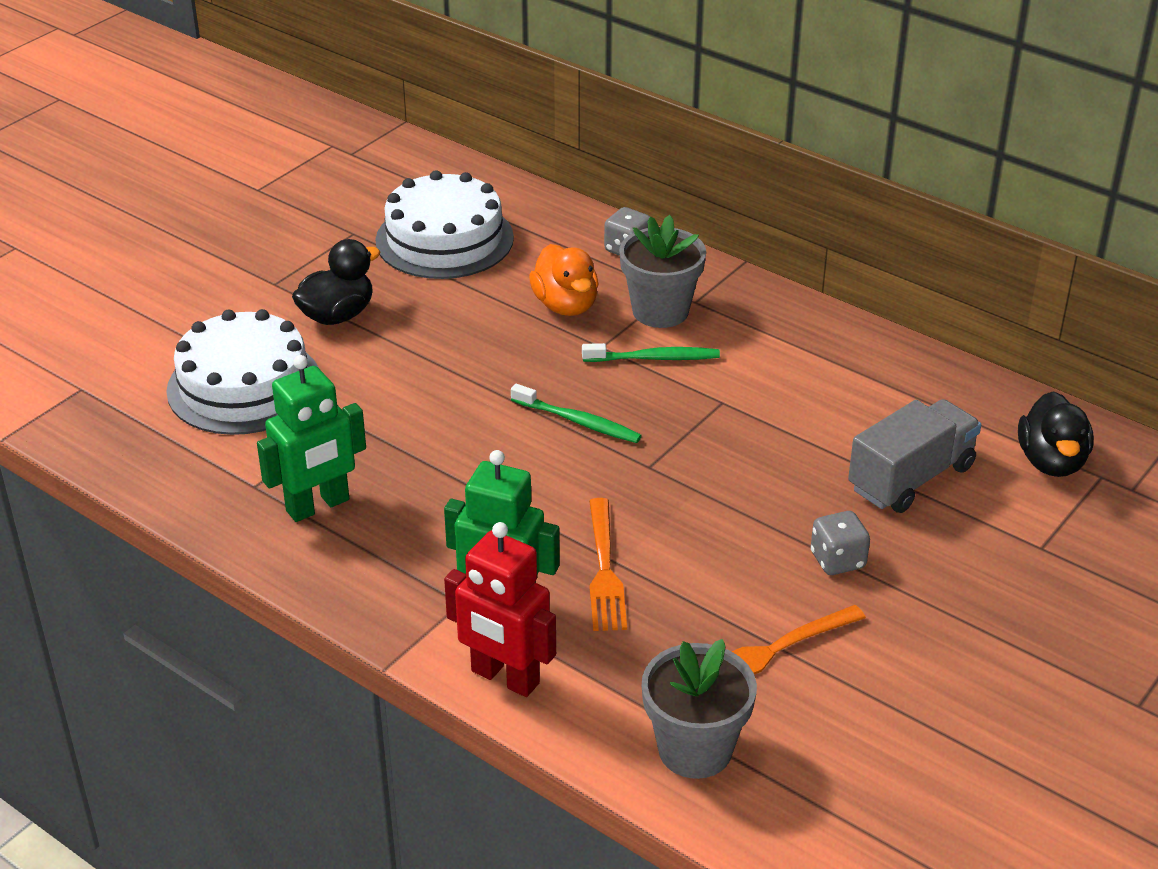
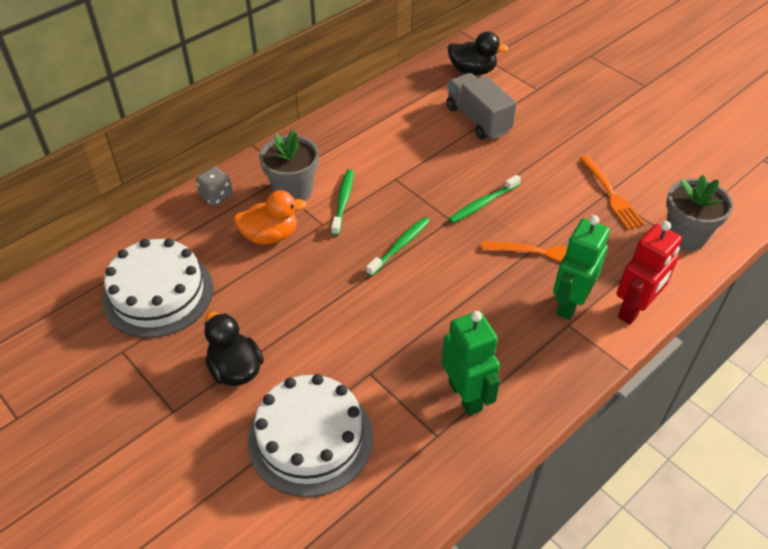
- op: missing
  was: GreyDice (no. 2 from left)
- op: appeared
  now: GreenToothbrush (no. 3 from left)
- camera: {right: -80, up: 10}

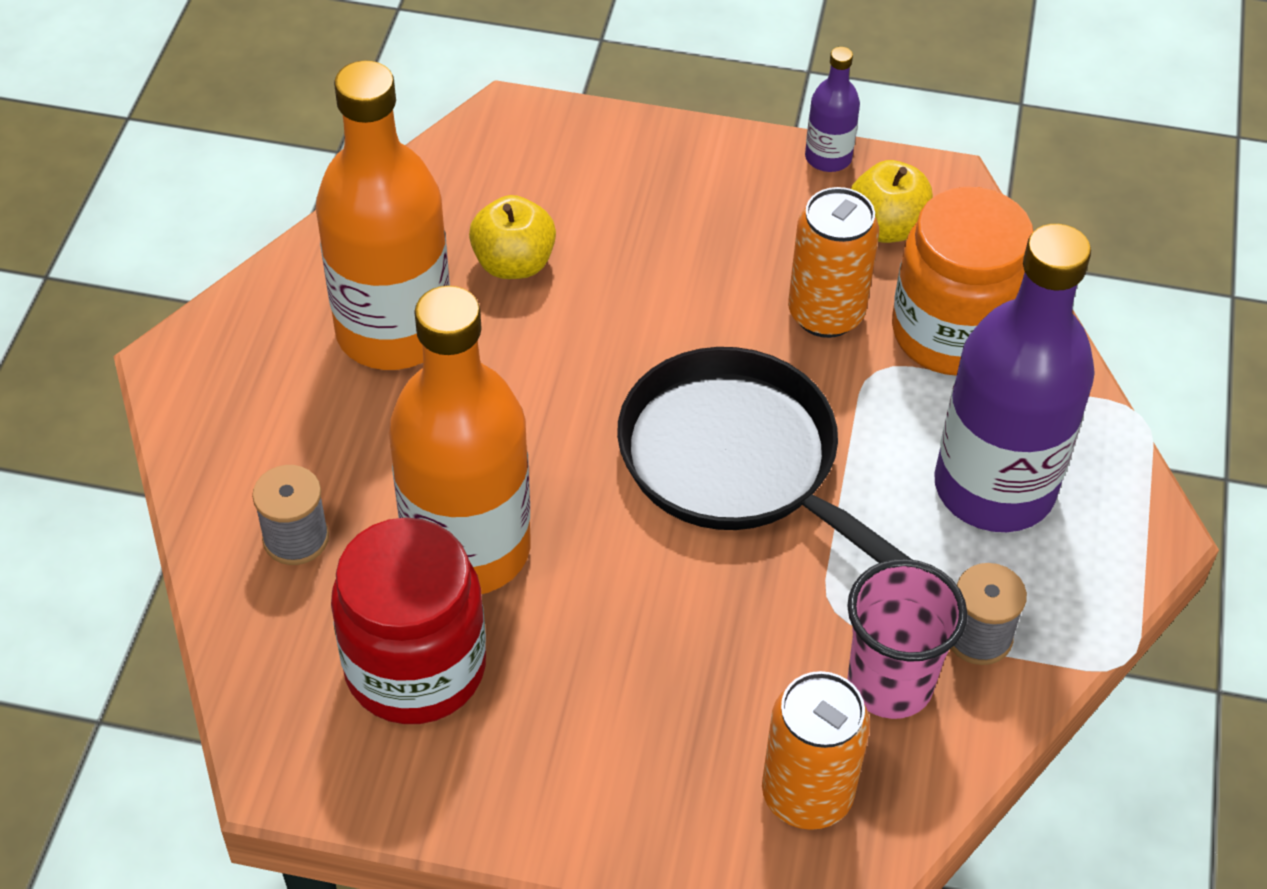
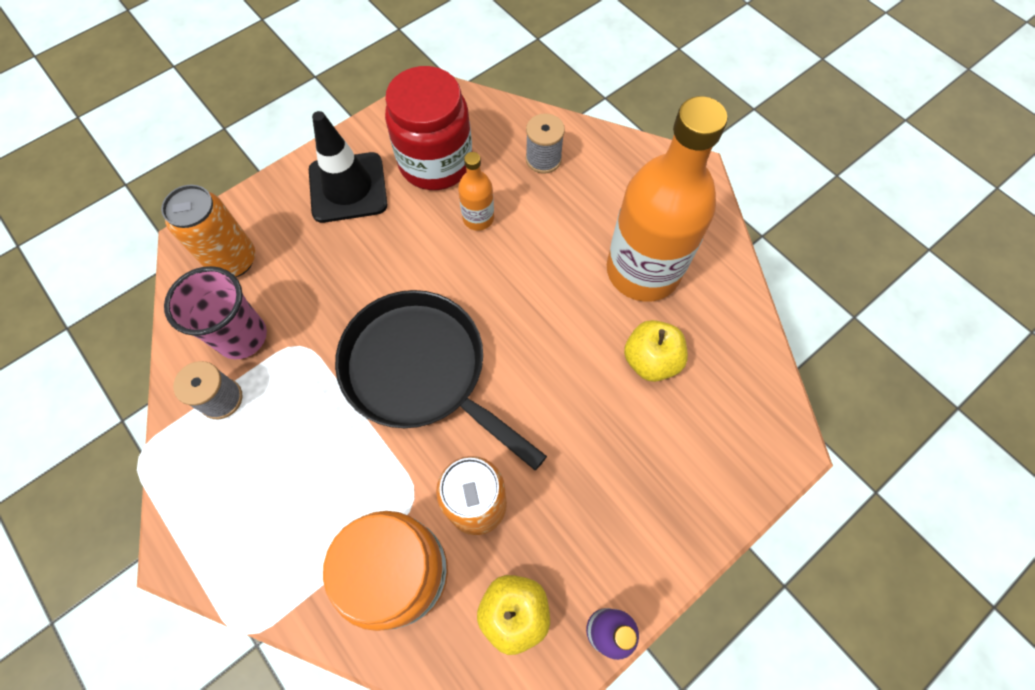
- op: size
  was: OrangeBottle (no. 2 from left in the first image)
  ratio: 0.44
- op: spun
  was: BlackPan
  clockwise: -135
- op: missing
  was: PurpleBottle (no. 2 from left)
- op: appeared
  now: BlackTrafficCone
- camera: {right: 130, up: 15}

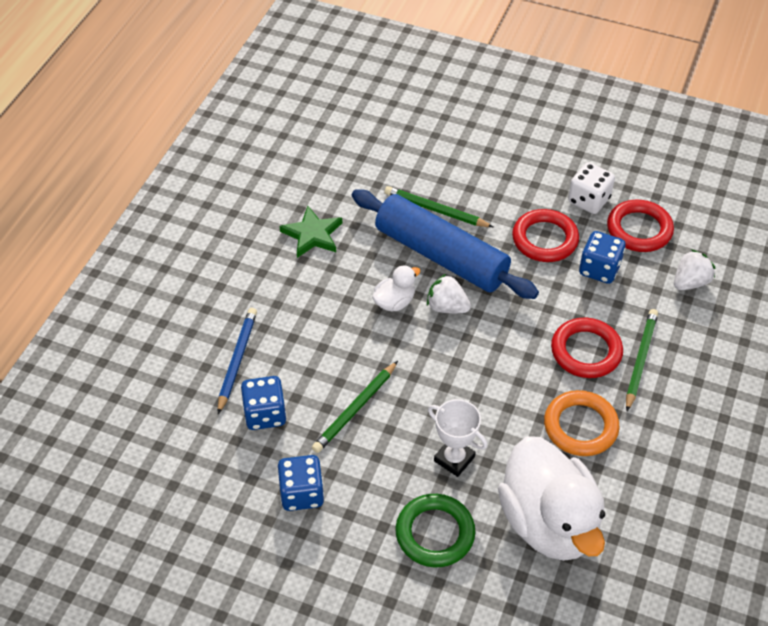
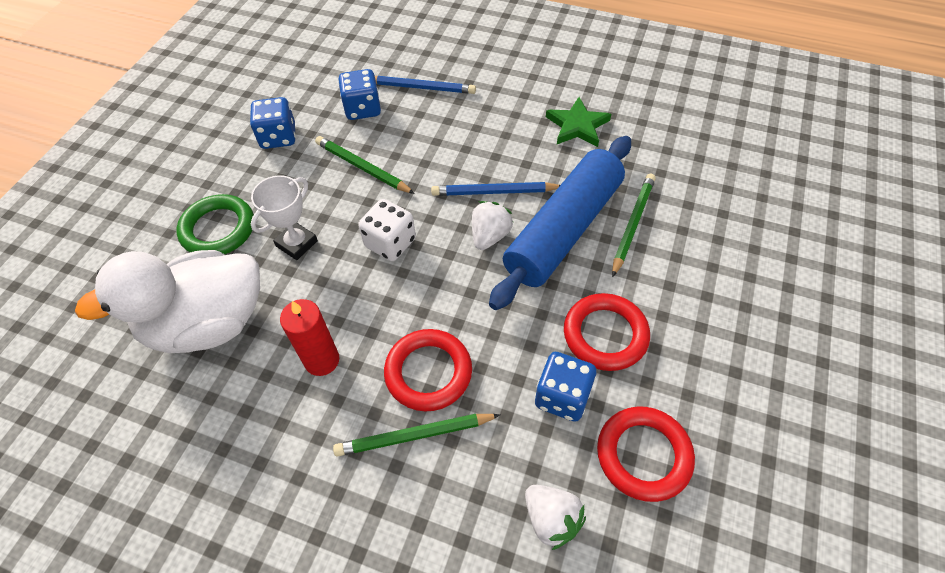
- op: exchanged
  was: WhiteDuck (no. 1 from left)
  now: BluePencil (no. 2 from left)
- op: exchanged
  was: OrangeRing
  now: RedCandle
- op: relocated
  was: WhiteDice
- op: spun
  was: GreenPencil (no. 3 from left in the first image)
  clockwise: 150
- camera: {right: 90, up: 5}

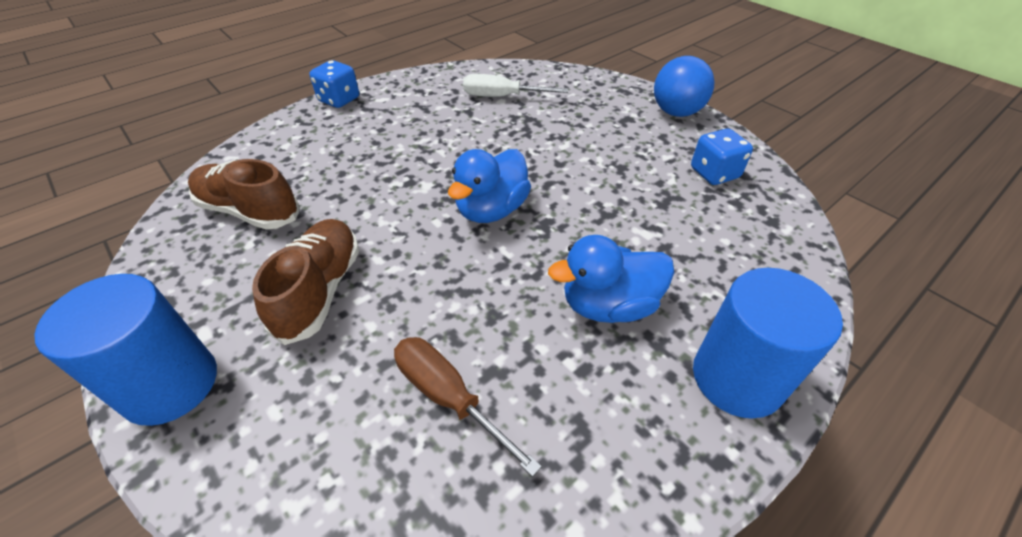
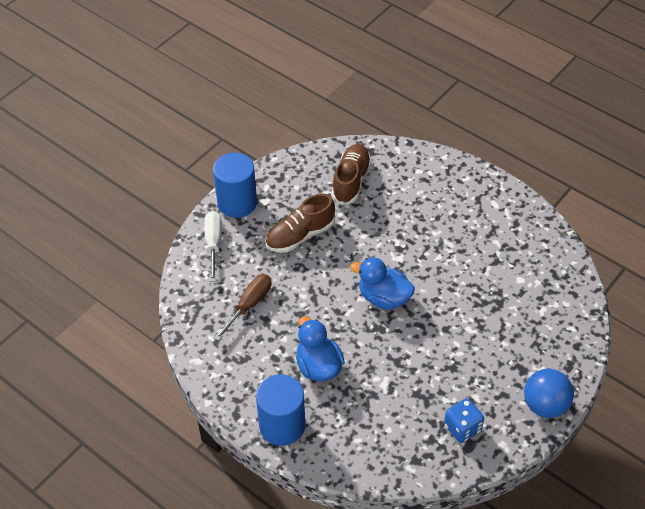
- op: spun
  was: BrownShoe (no. 2 from left in the first image)
  clockwise: 150
- op: missing
  was: BlueDice (no. 1 from left)
- op: relocated
  was: WhiteScrewdriver
- camera: {right: 80, up: 5}

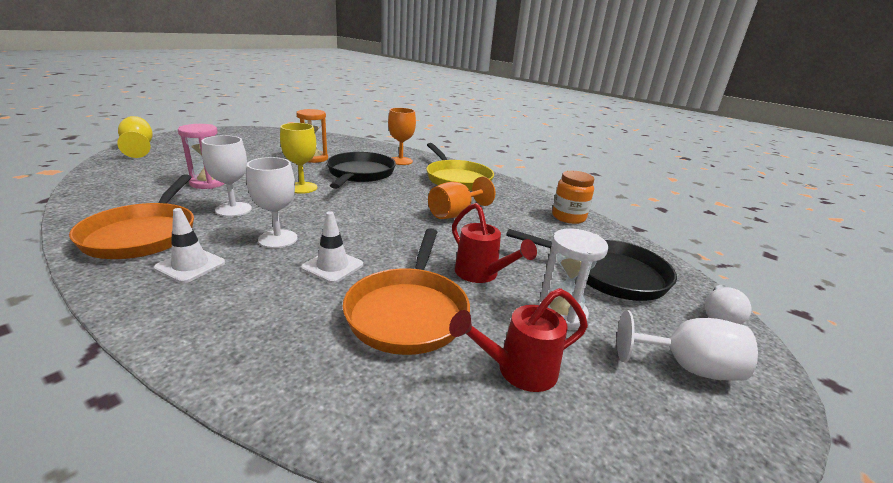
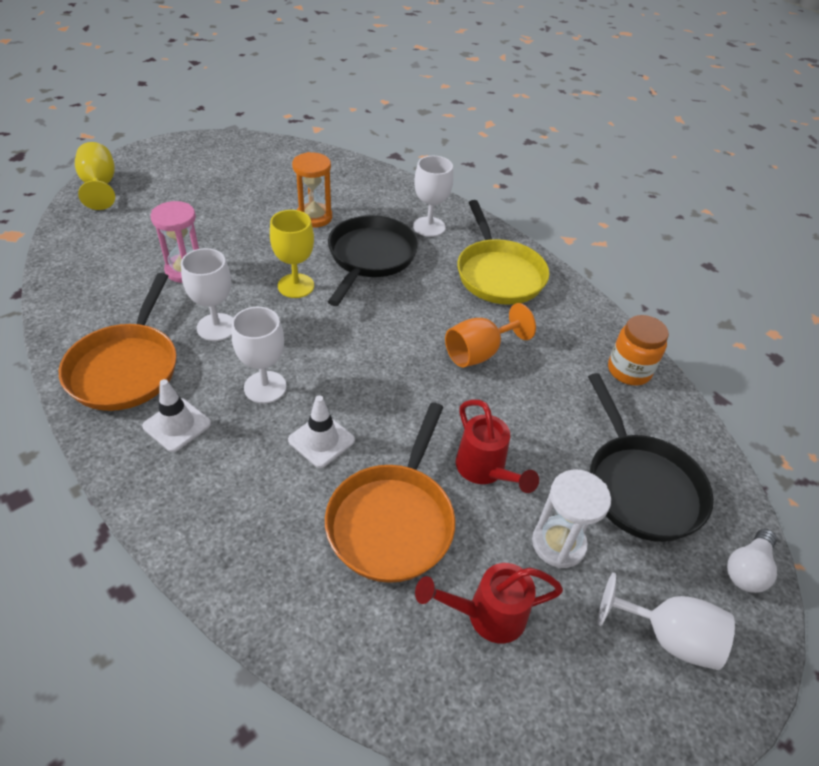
- op: colour
  was: OrangeGoblet (no. 1 from left)
  now: WhiteGoblet (no. 3 from left)
- op: spun
  was: BlackPan (no. 2 from left)
  clockwise: 45
- camera: {right: 10, up: 20}

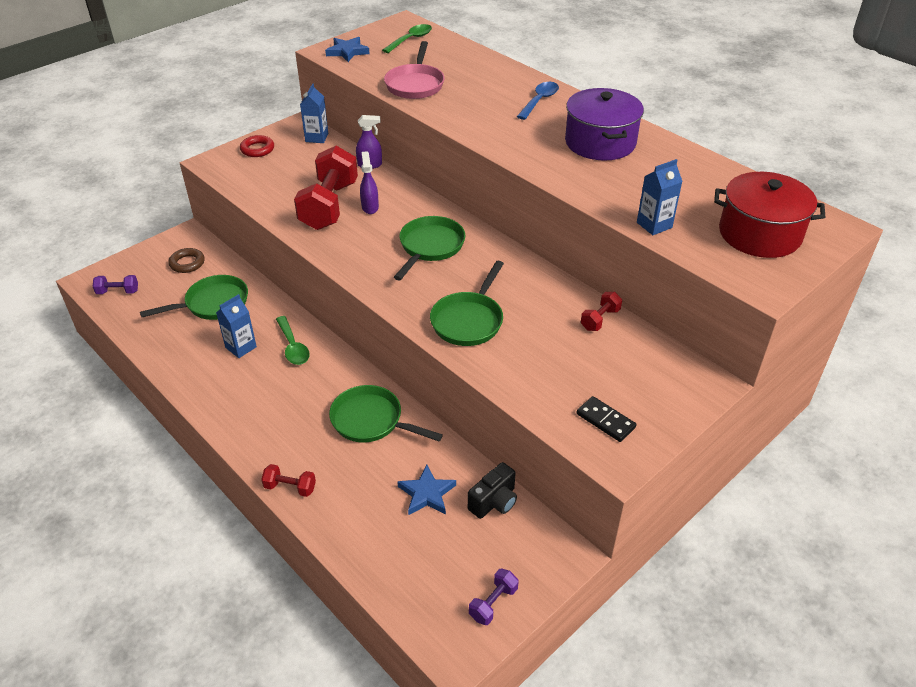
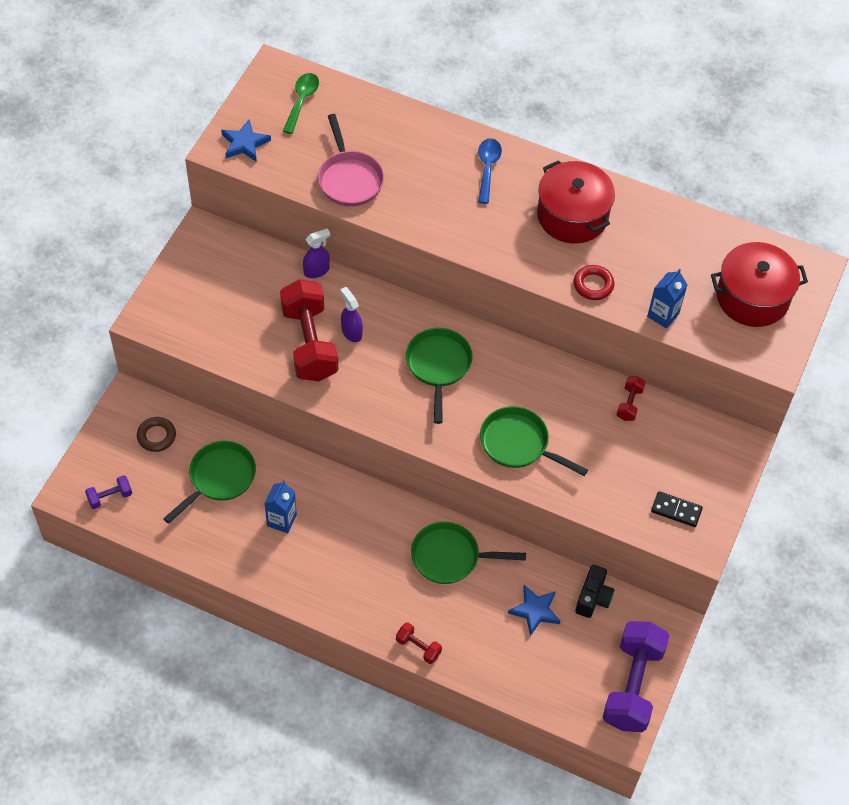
- op: relocated
  was: RedRing
- op: spun
  was: RedDumbbell (no. 1 from left in the first image)
  clockwise: 45
- op: missing
  was: GreenSpoon (no. 1 from left)
- op: missing
  was: BlueCarton (no. 2 from left)
- op: spun
  was: GreenPan (no. 4 from left)
  clockwise: 120
- op: size
  was: PurpleDumbbell (no. 2 from left)
  ratio: 2.26
- op: colour
  was: PurplePot
  now: RedPot (no. 1 from left)
- camera: {right: -25, up: 15}

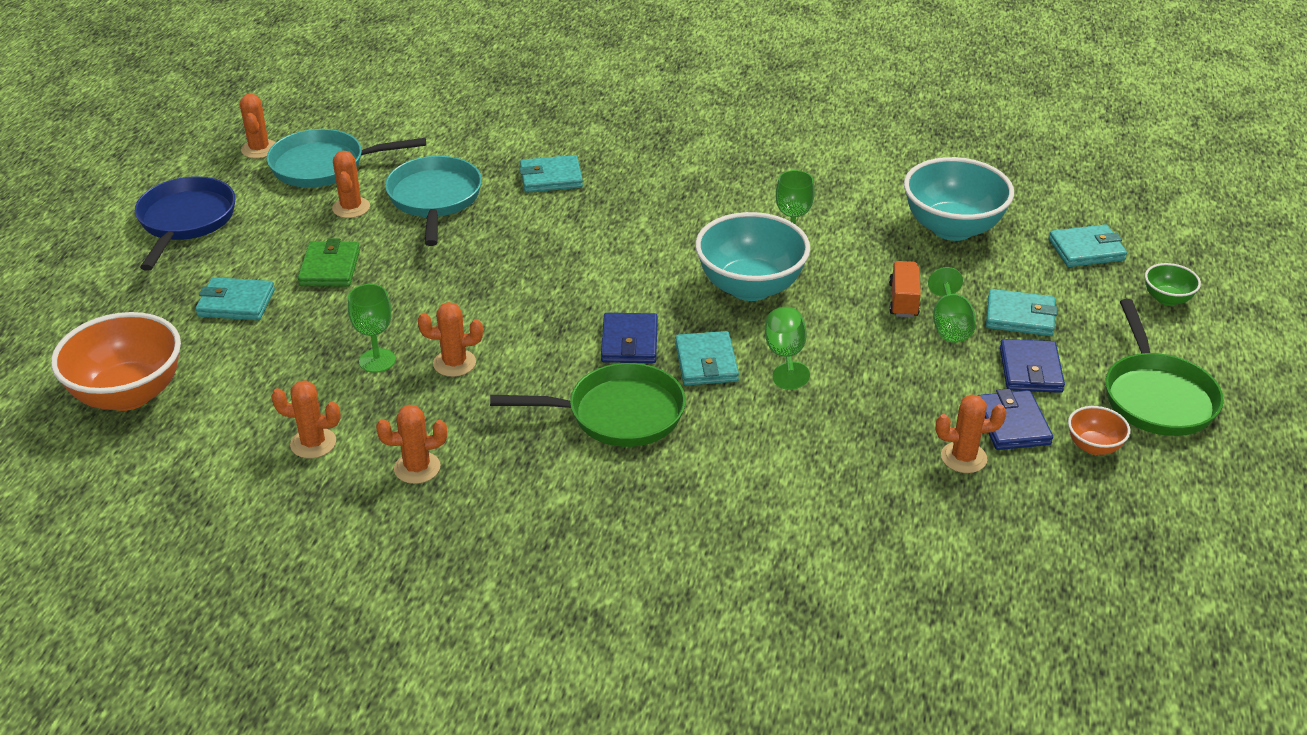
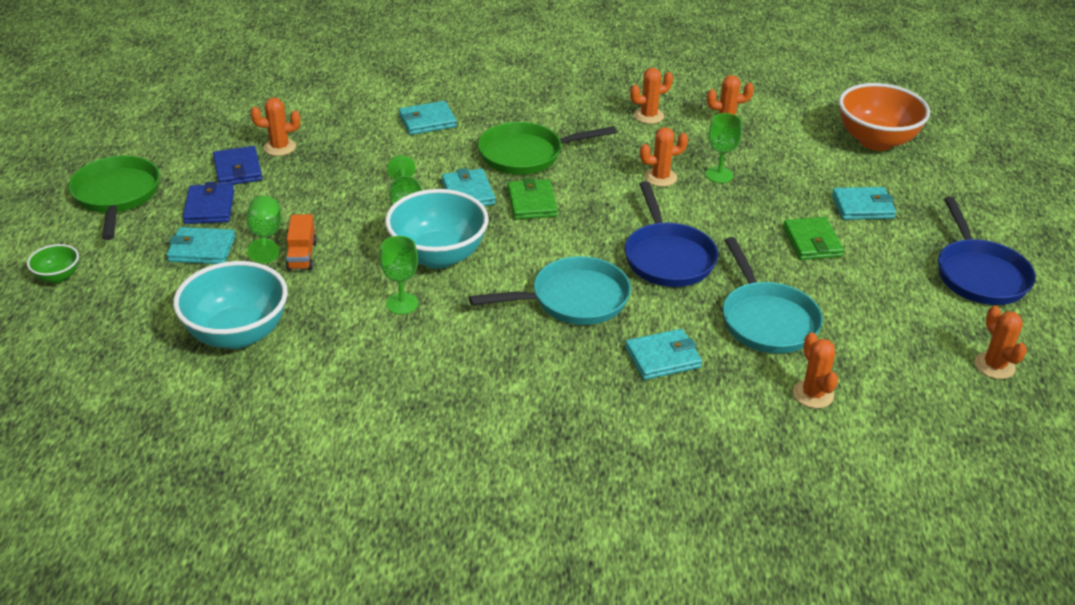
- op: relocated
  was: TurquoisePan (no. 1 from left)
- op: relocated
  was: OrangeCactus (no. 3 from left in the first image)
  now: OrangeCactus (no. 5 from left)
- op: colour
  was: BlueWallet (no. 1 from left)
  now: GreenWallet (no. 1 from left)
- op: relocated
  was: TurquoiseWallet (no. 5 from left in the first image)
  now: TurquoiseWallet (no. 2 from left)
- op: missing
  was: OrangeBowl (no. 2 from left)
- op: appeared
  now: BluePan (no. 1 from left)
- camera: {right: 170, up: 0}

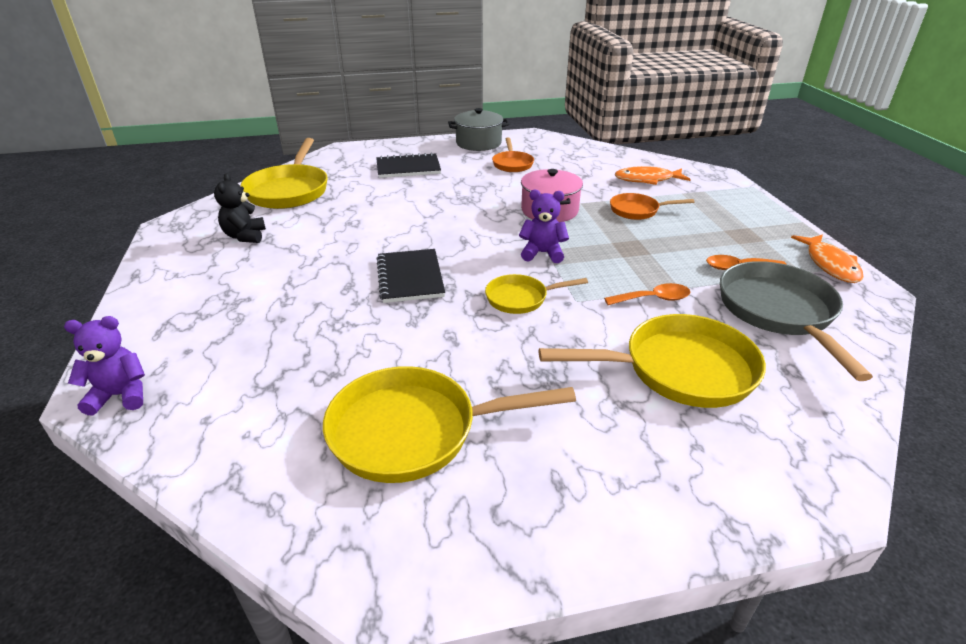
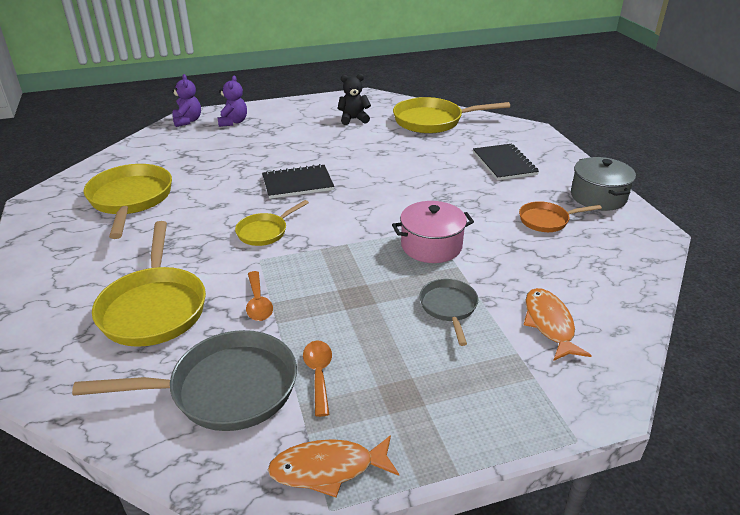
- op: spun
  was: YellowPan (no. 3 from left)
  clockwise: -120
- op: relocated
  was: PurpleTeddyBear (no. 2 from left)
- op: colour
  was: OrangePan (no. 2 from left)
  now: GreyPan (no. 2 from left)
- camera: {right: 85, up: 0}

